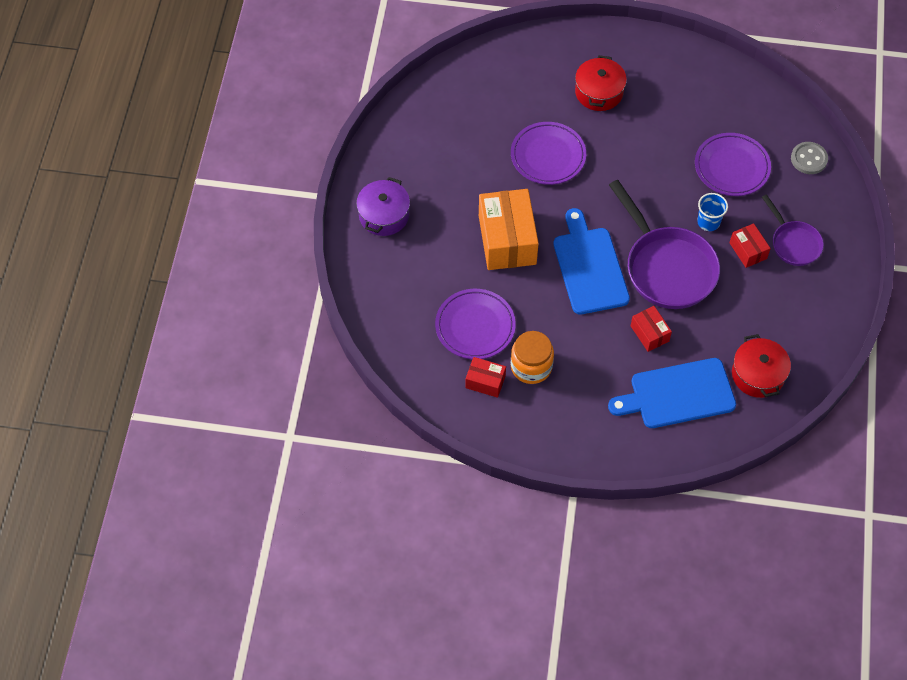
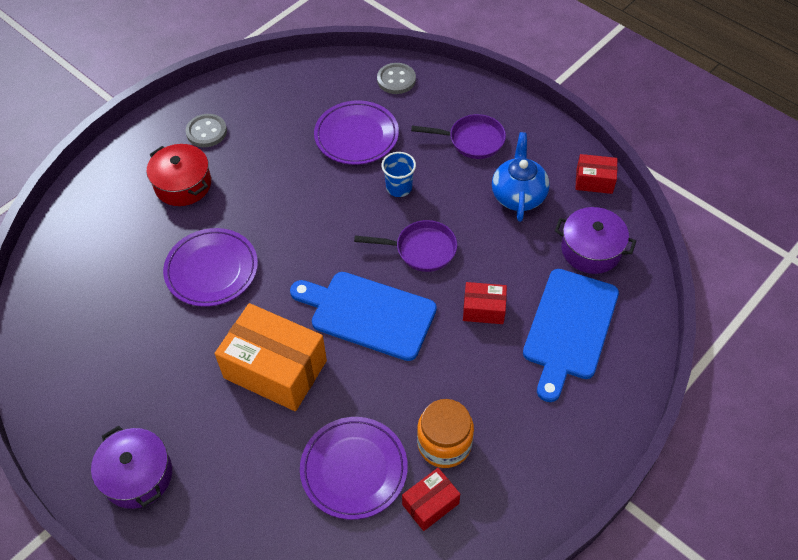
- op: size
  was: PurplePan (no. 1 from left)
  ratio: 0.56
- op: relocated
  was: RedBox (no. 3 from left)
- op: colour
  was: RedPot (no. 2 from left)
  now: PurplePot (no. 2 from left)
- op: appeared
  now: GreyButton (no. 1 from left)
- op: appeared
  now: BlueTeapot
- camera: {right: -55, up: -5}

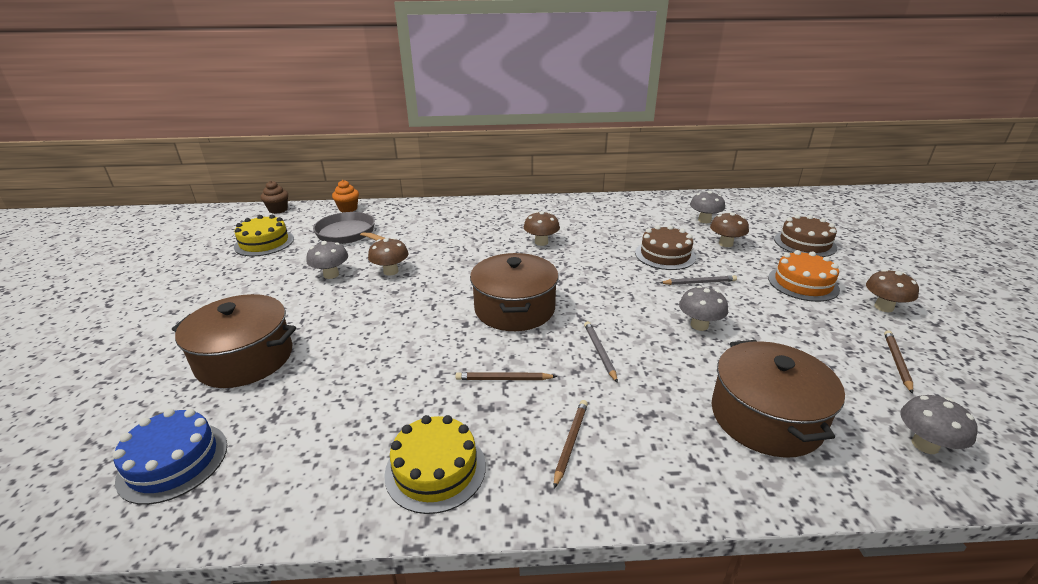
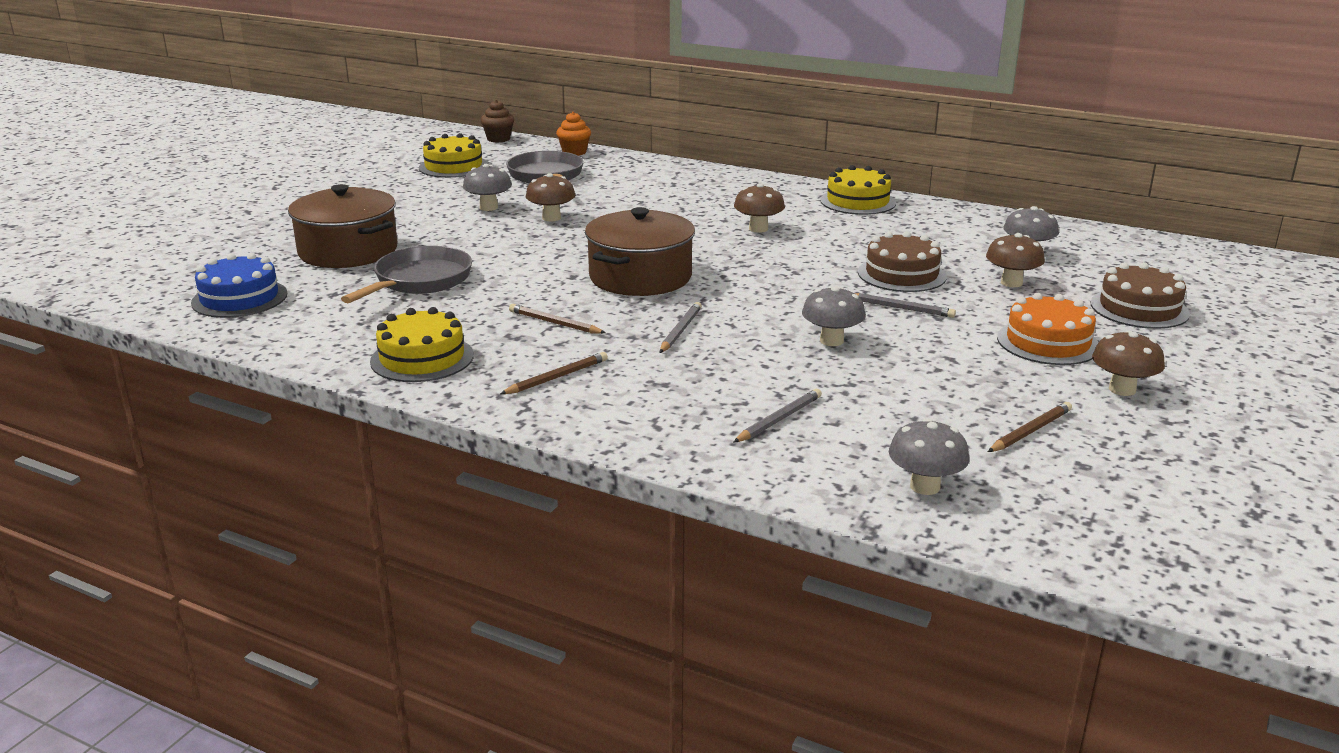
- op: exchanged
  was: BrownPot (no. 3 from left)
  now: GreyPencil (no. 2 from left)
- op: appeared
  now: GreyPan (no. 1 from left)
- op: appeared
  now: YellowCake (no. 3 from left)
- camera: {right: 30, up: -5}

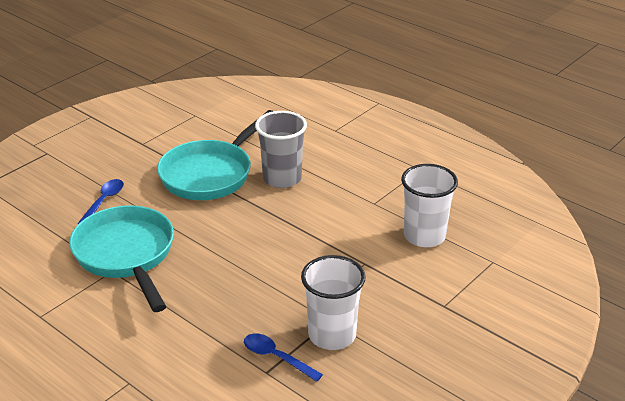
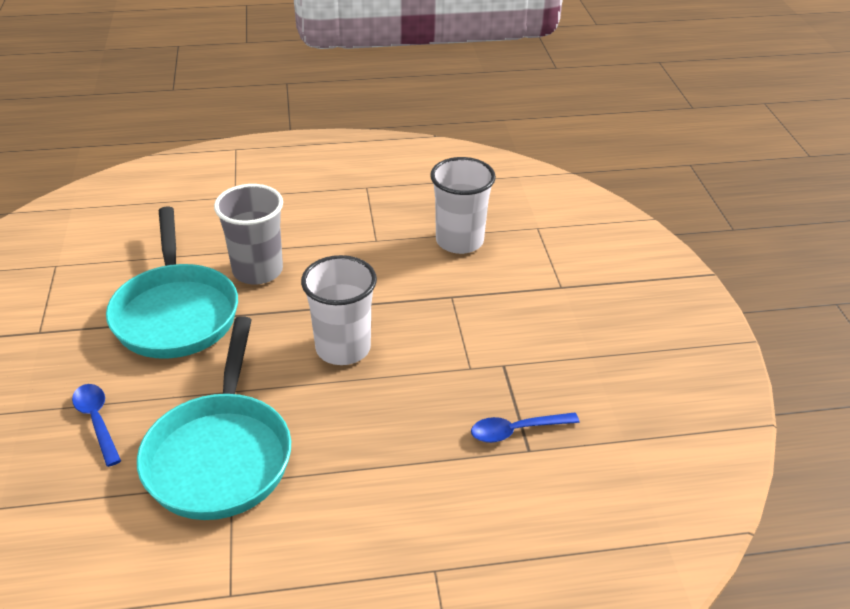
- op: spun
  was: TurquoisePan (no. 1 from left in the first image)
  clockwise: -105
- op: relocated
  was: WhiteCup (no. 1 from left)
- camera: {right: -50, up: 5}

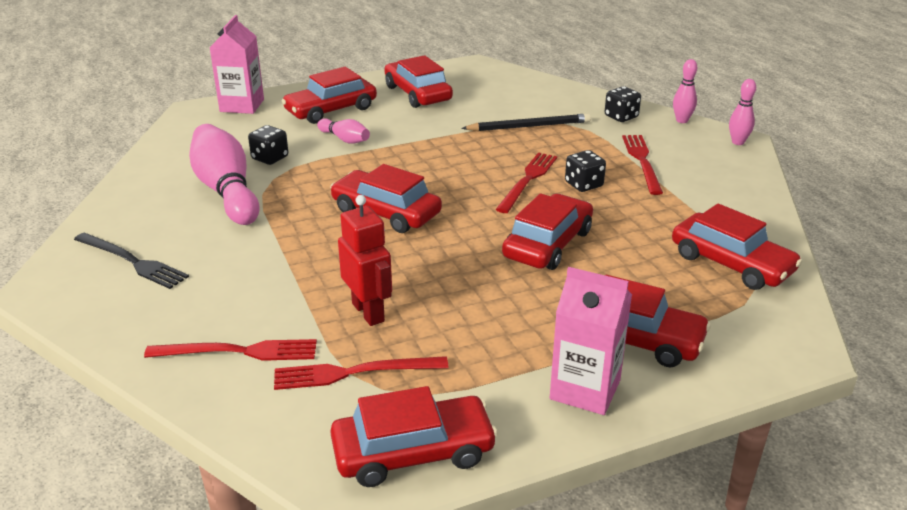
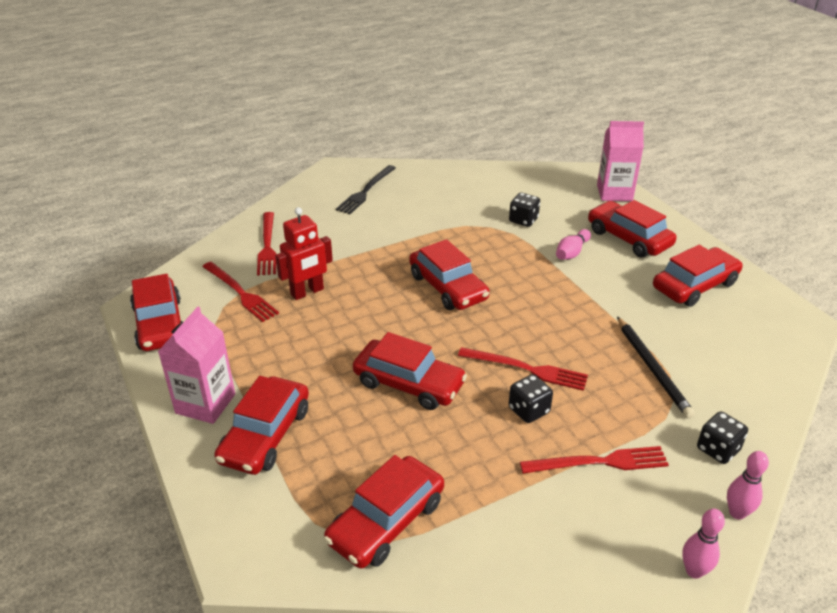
- op: missing
  was: PinkBowlingPin (no. 1 from left)
- op: spun
  was: RedFork (no. 2 from left in the first image)
  clockwise: 150
- op: spun
  was: RedCar (no. 2 from left in the first image)
  clockwise: 120
- camera: {right: 85, up: 5}

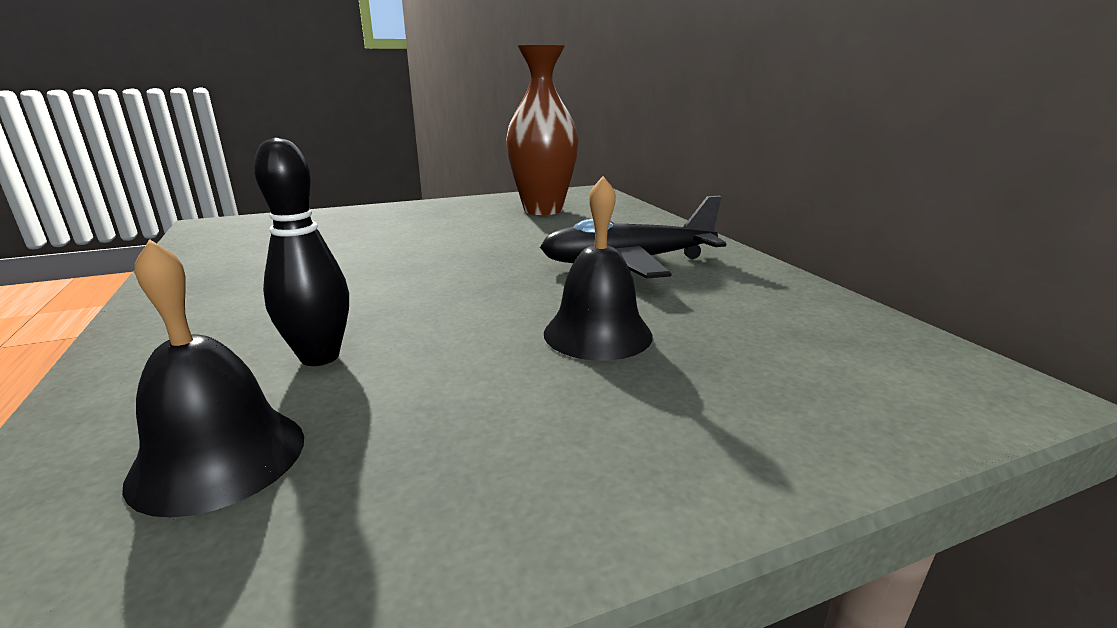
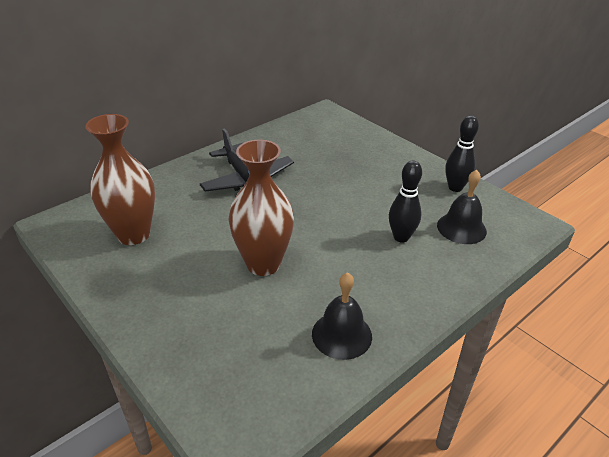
- op: relocated
  was: BlackBell (no. 2 from left in the first image)
  now: BlackBell (no. 1 from left)
- op: appeared
  now: BrownVase (no. 2 from left)
- op: appeared
  now: BlackBowlingPin (no. 2 from left)
- camera: {right: -110, up: 15}

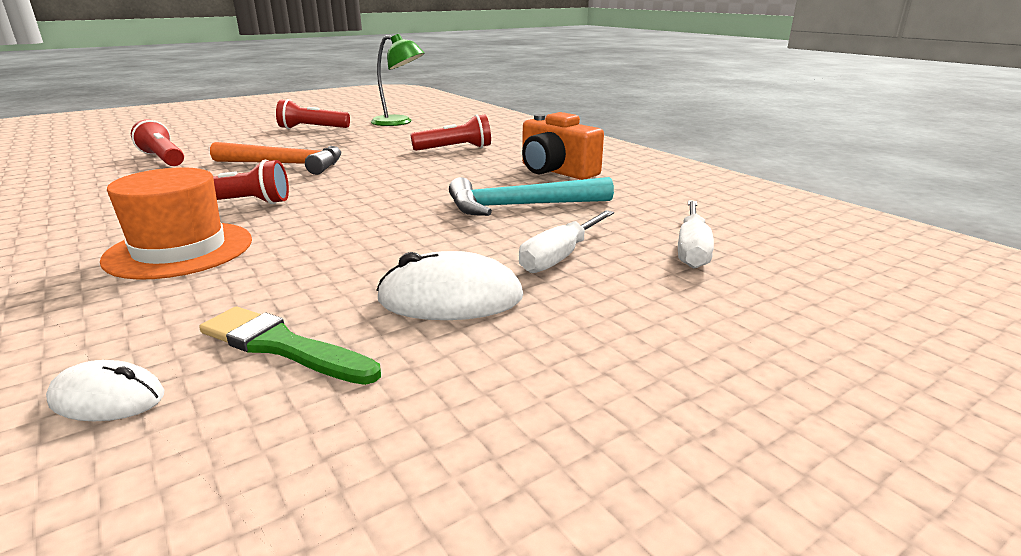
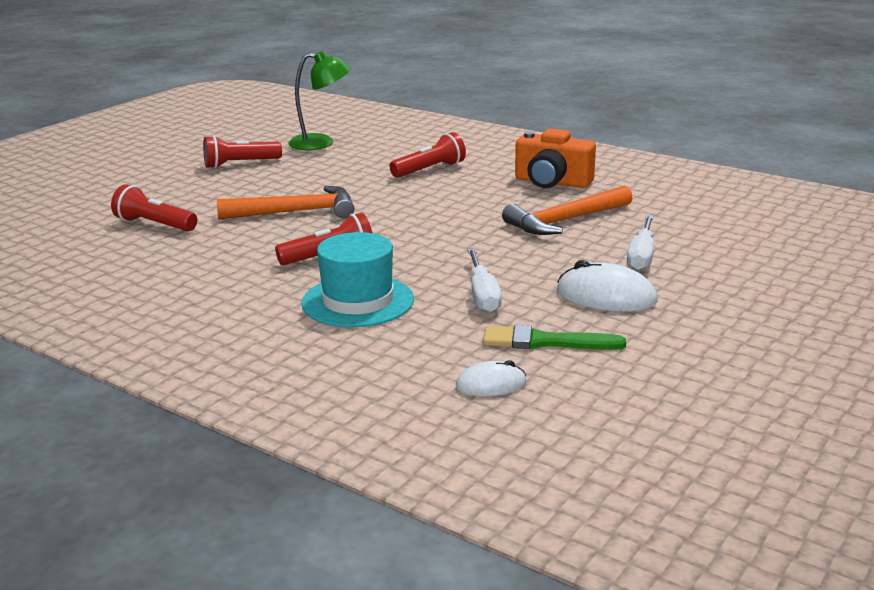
- op: colour
  was: OrangeHat
  now: TurquoiseHat
- op: spun
  was: WhiteMouse (no. 2 from left)
  clockwise: 45
- op: colour
  was: TurquoiseHammer
  now: OrangeHammer (no. 2 from left)
- op: relocated
  was: WhiteScrewdriver (no. 2 from left in the first image)
  now: WhiteScrewdriver (no. 1 from left)
- camera: {right: -20, up: 0}

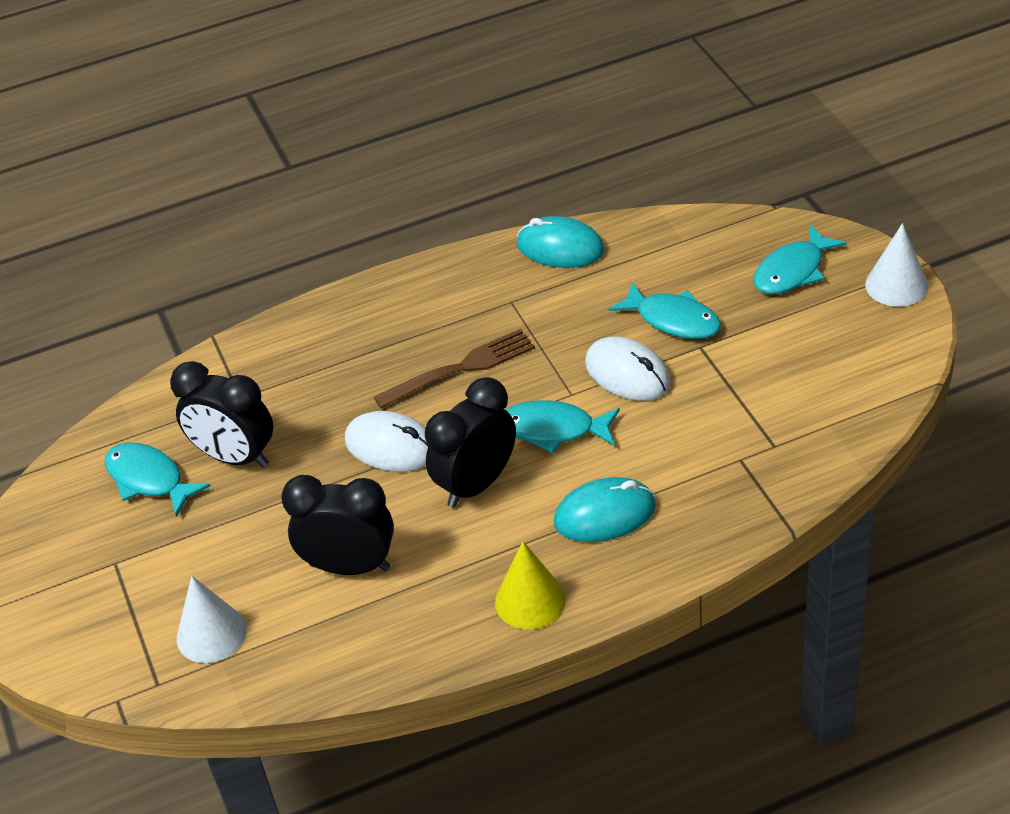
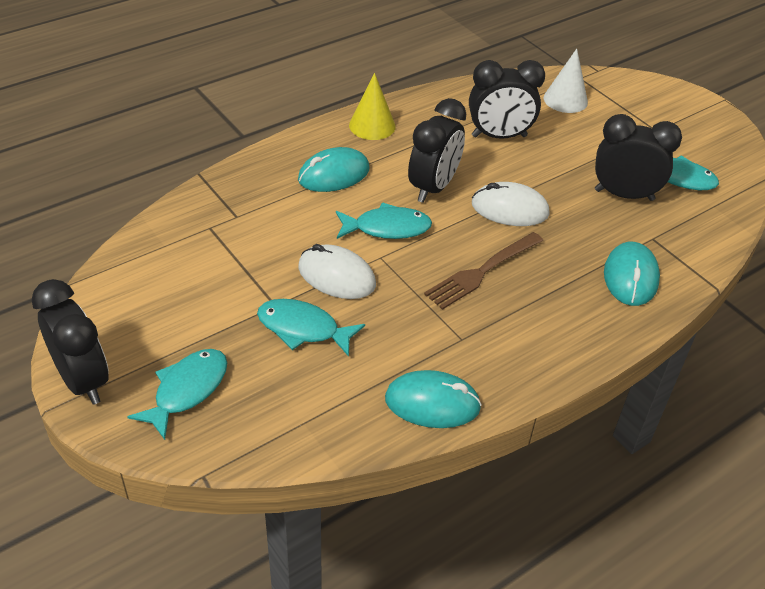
- op: exchanged
  was: WhiteCone (no. 2 from left)
  now: BlackClock (no. 1 from left)
- op: appeared
  now: TurquoiseMouse (no. 3 from left)
- camera: {right: 160, up: 0}

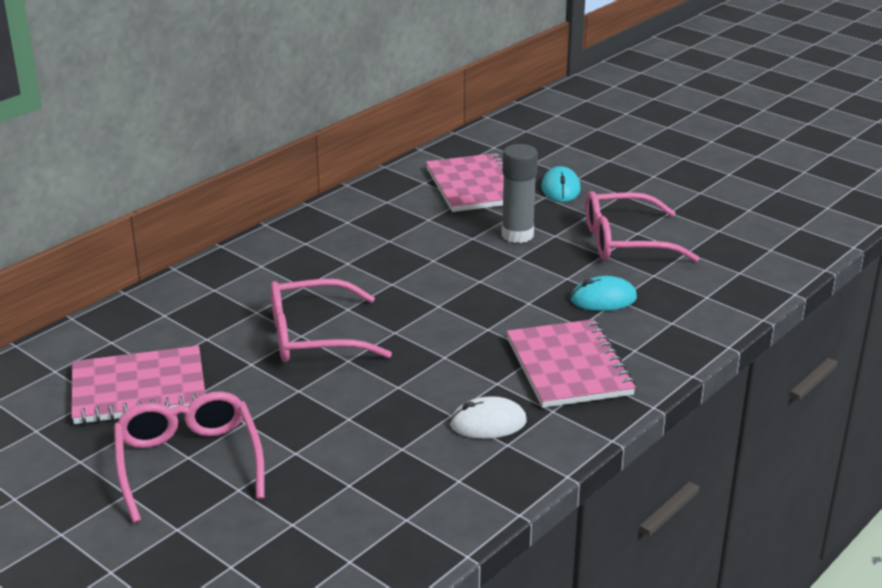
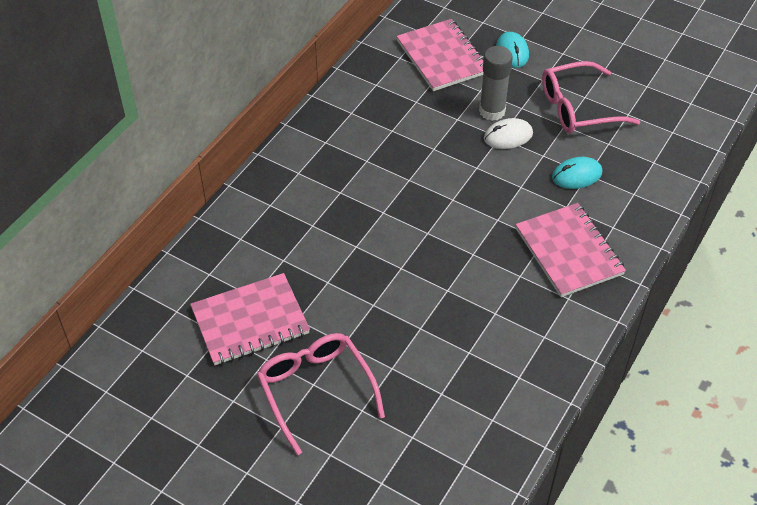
- op: missing
  was: PinkGlasses (no. 2 from left)
- op: relocated
  was: WhiteMouse
- camera: {right: -10, up: 20}

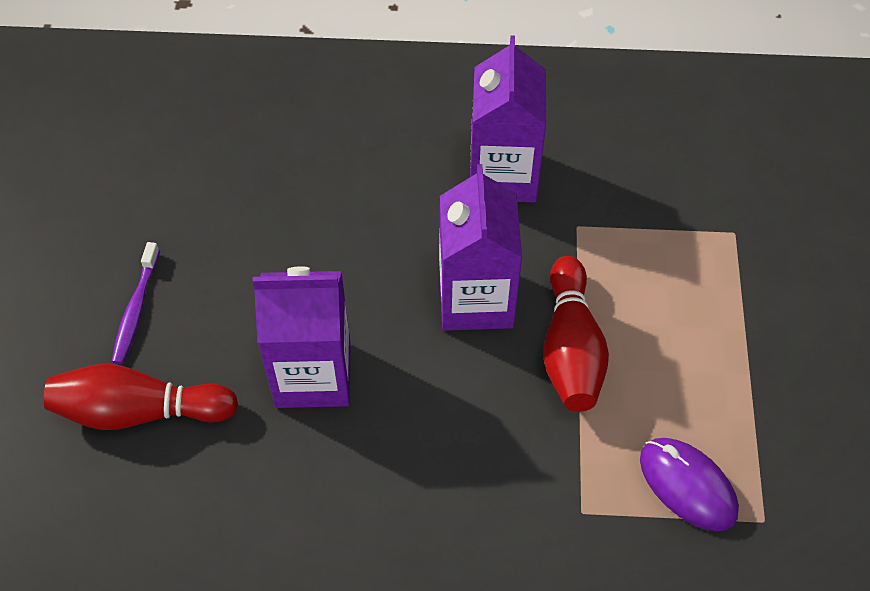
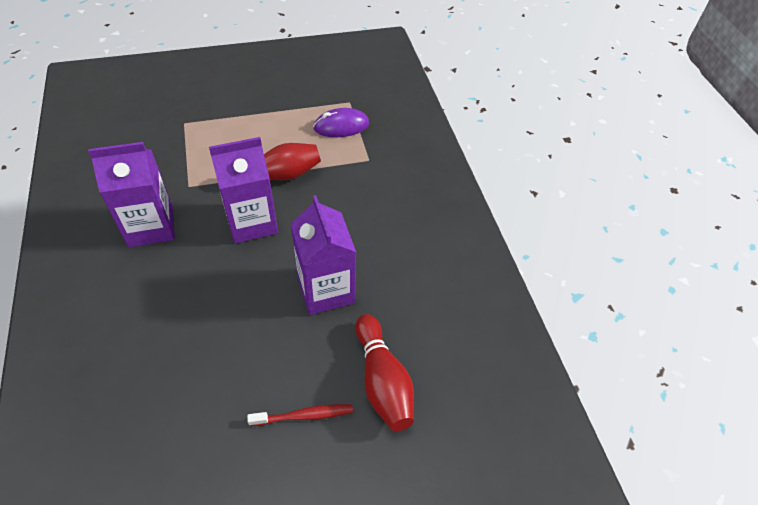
- op: colour
  was: PurpleToothbrush
  now: RedToothbrush
- op: spun
  was: PurpleMouse
  clockwise: 45
- camera: {right: -110, up: -5}

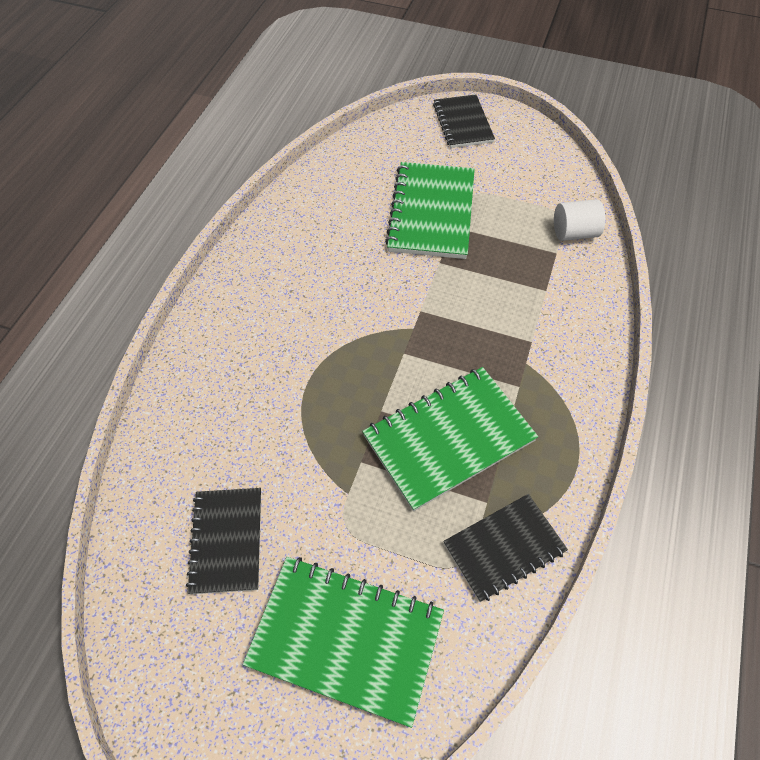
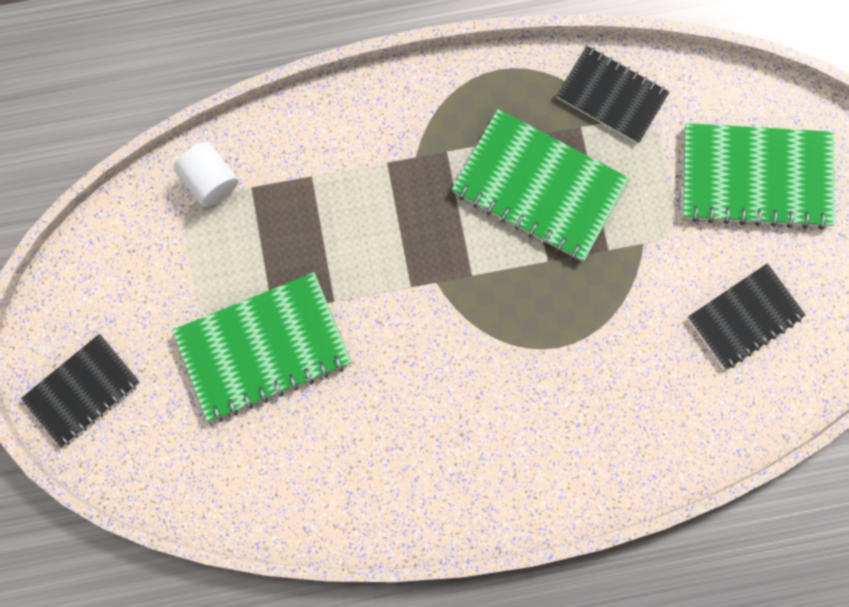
- op: spun
  was: GreenNotebook (no. 1 from left in the first image)
  clockwise: -75
- camera: {right: -120, up: 20}

